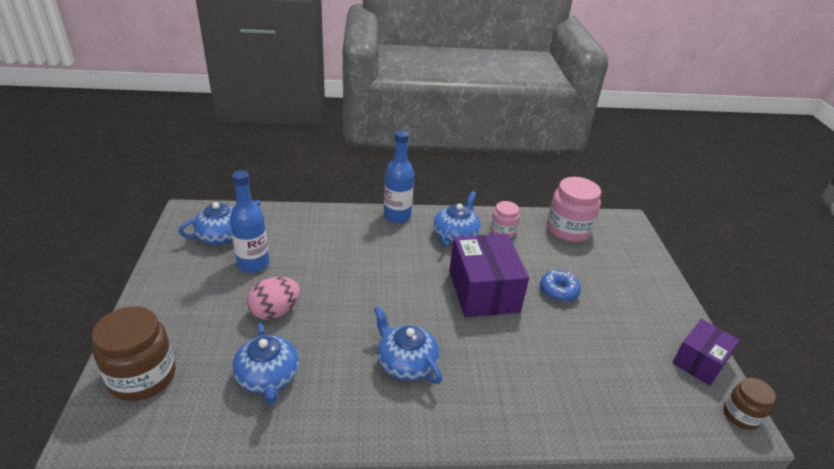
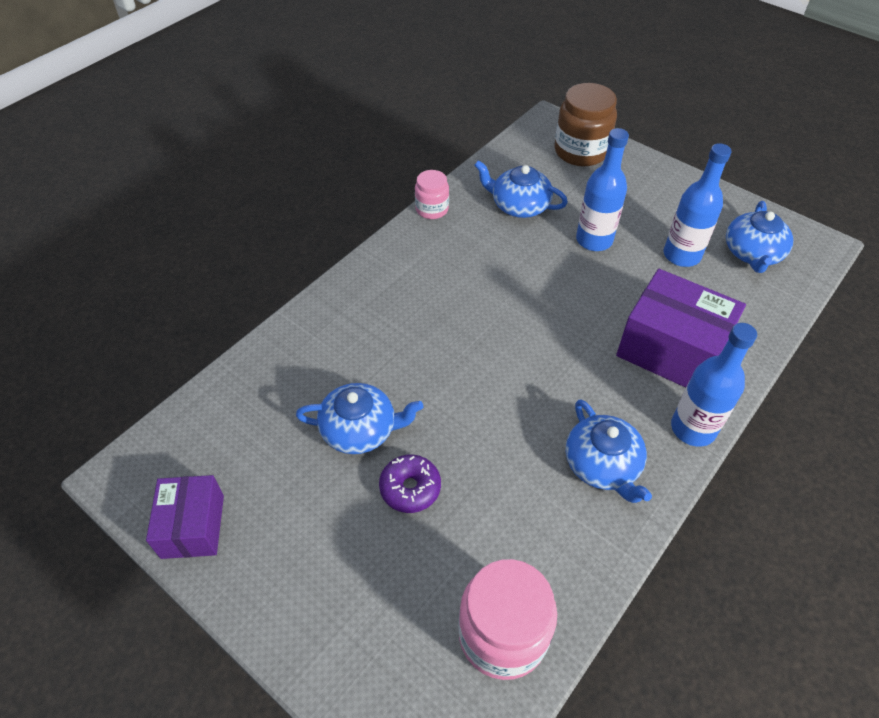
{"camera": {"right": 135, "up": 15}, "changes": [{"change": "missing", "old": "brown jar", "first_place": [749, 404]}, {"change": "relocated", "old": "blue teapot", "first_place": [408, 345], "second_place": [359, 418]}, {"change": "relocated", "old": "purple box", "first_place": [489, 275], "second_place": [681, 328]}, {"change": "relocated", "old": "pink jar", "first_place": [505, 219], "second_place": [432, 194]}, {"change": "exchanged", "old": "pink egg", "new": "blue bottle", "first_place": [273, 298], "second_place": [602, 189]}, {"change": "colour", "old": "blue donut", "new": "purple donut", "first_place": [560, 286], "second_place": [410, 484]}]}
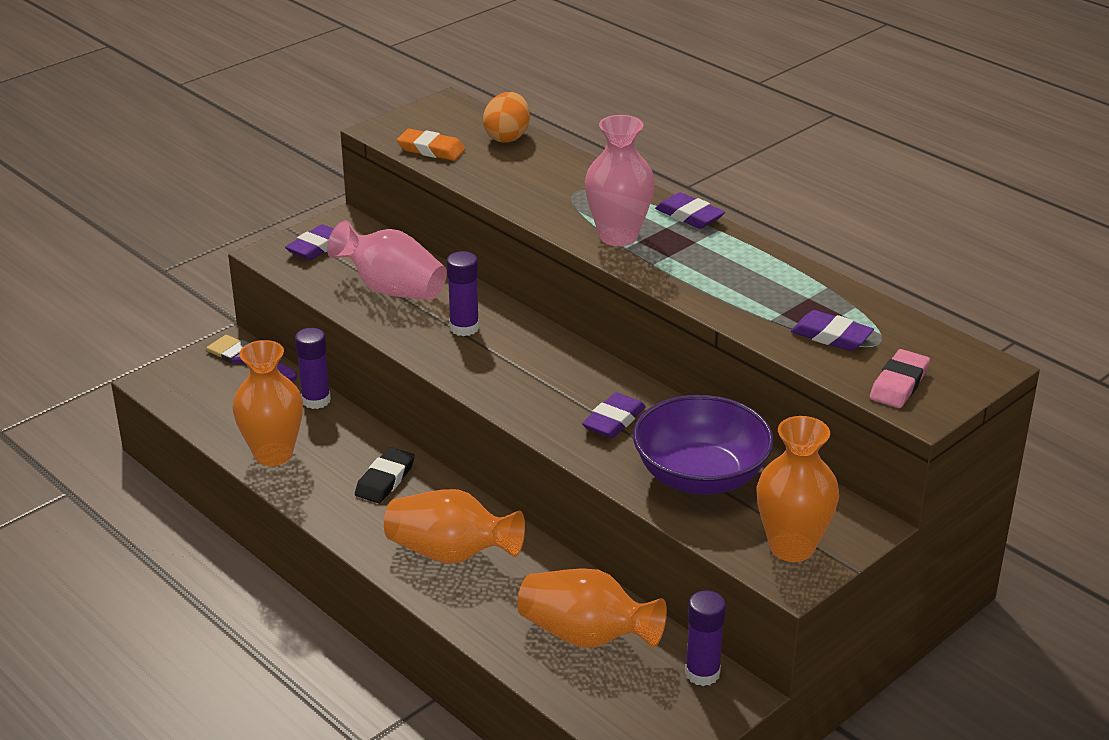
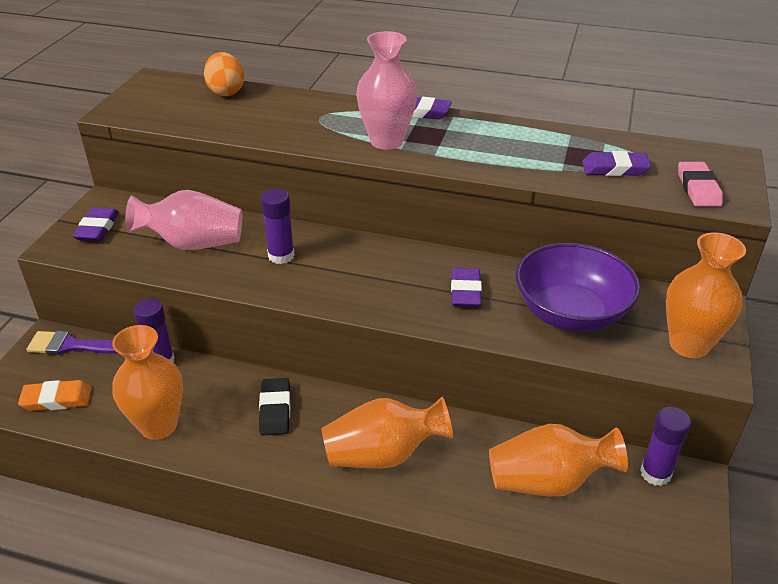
{"camera": {"right": -30, "up": 5}, "changes": [{"change": "relocated", "old": "orange eraser", "first_place": [431, 145], "second_place": [55, 395]}]}
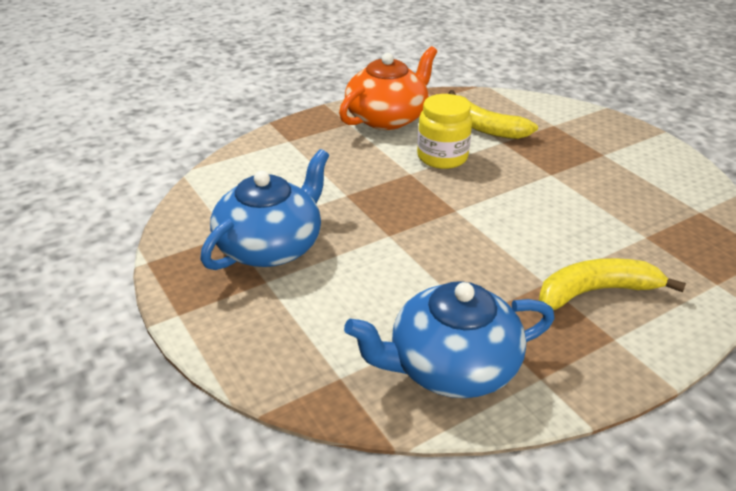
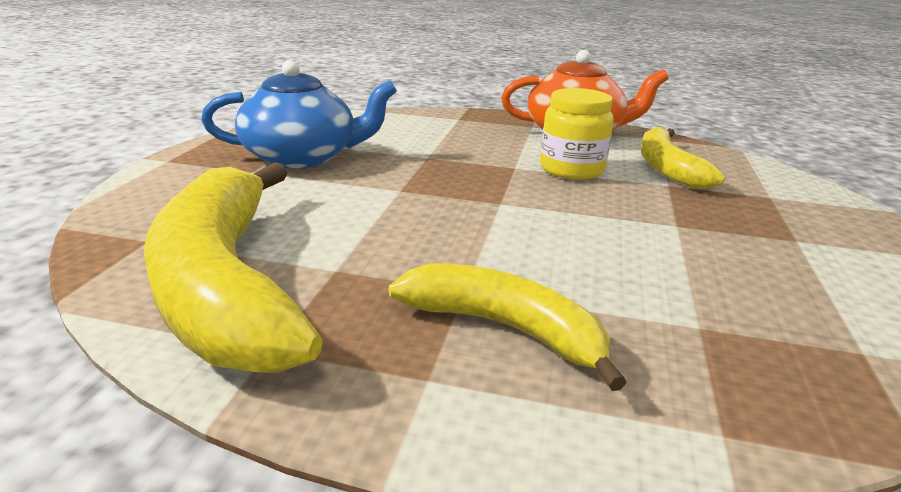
{"camera": {"right": 45, "up": -10}, "changes": [{"change": "exchanged", "old": "blue teapot", "new": "yellow banana", "first_place": [449, 339], "second_place": [233, 267]}]}
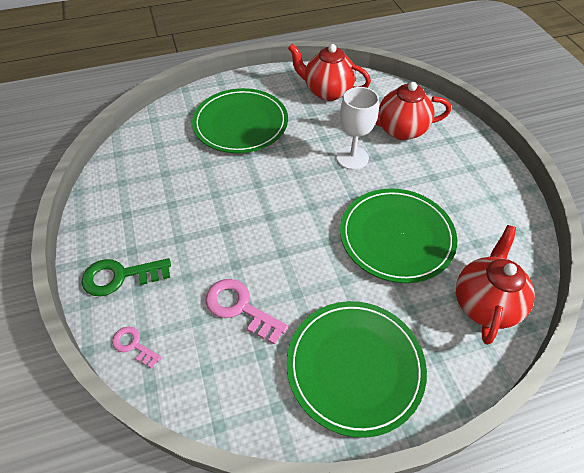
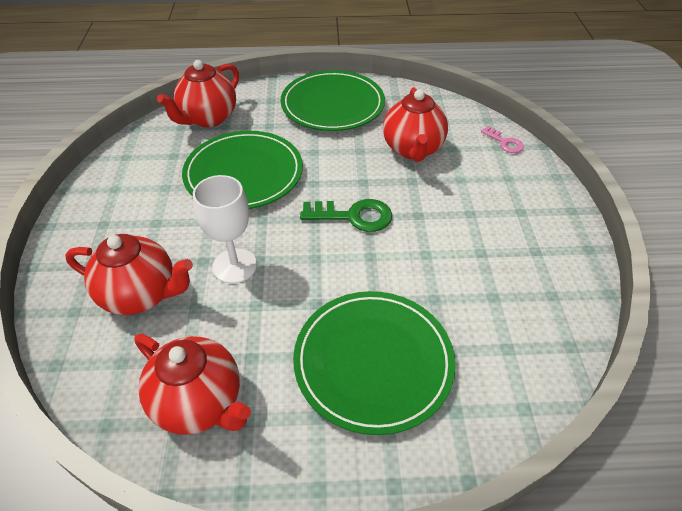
{"camera": {"right": -165, "up": -5}, "changes": [{"change": "relocated", "old": "green key", "first_place": [126, 277], "second_place": [346, 215]}, {"change": "exchanged", "old": "pink key", "new": "red teapot", "first_place": [246, 312], "second_place": [415, 125]}]}
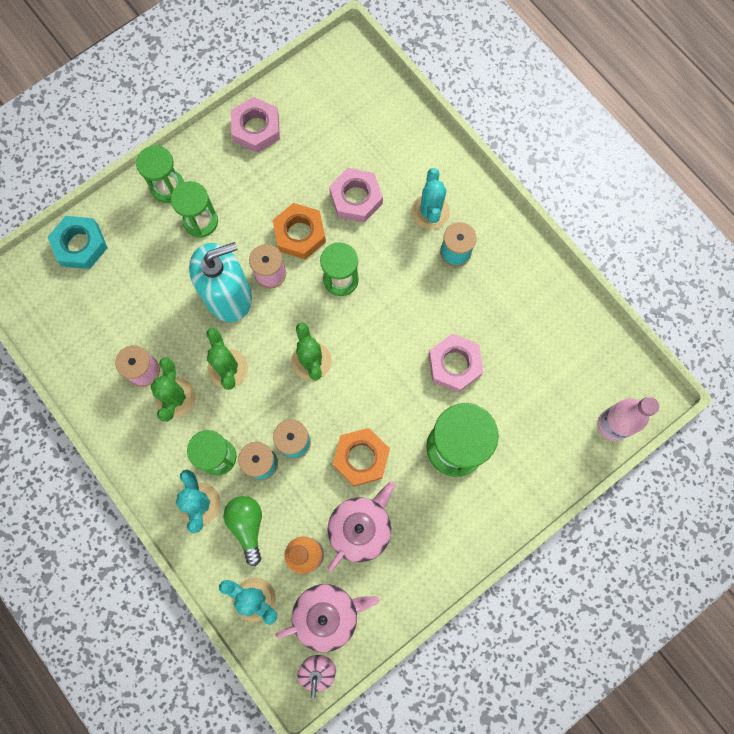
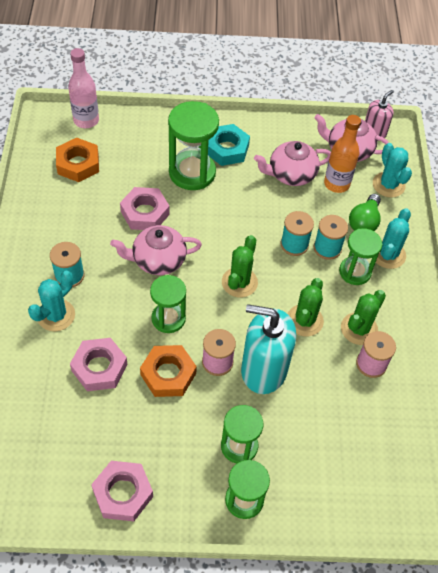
{"camera": {"right": -145, "up": -20}, "changes": [{"change": "appeared", "new": "pink teapot", "second_place": [156, 250]}, {"change": "relocated", "old": "turquoise nut", "first_place": [78, 242], "second_place": [229, 145]}, {"change": "relocated", "old": "orange nut", "first_place": [361, 457], "second_place": [77, 160]}]}
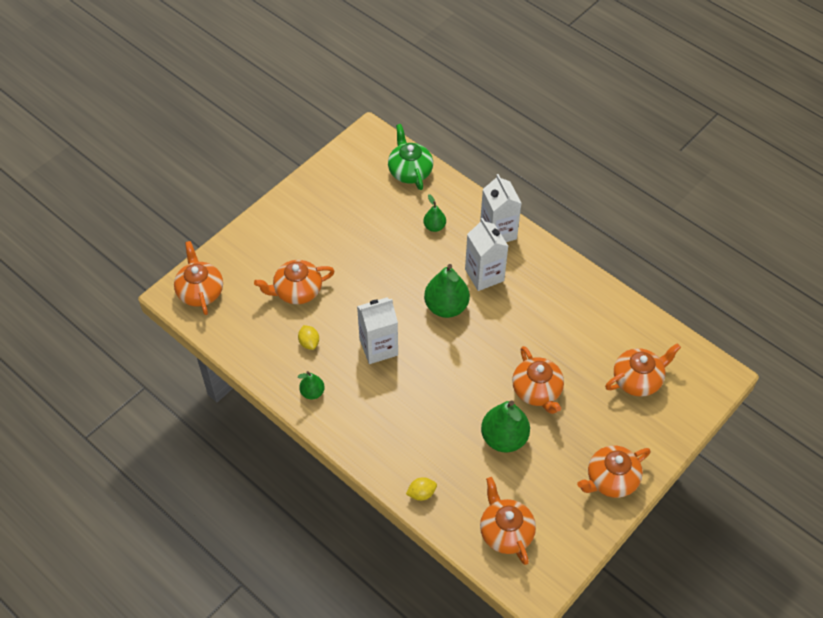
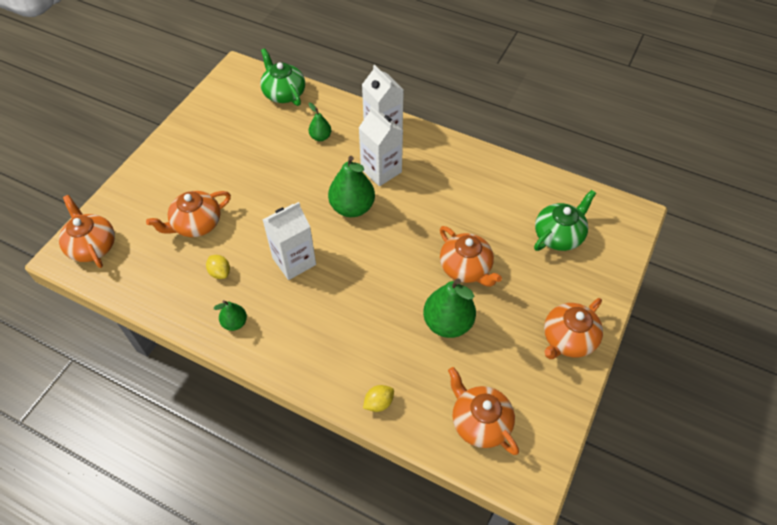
{"camera": {"right": -15, "up": 0}, "changes": [{"change": "colour", "old": "orange teapot", "new": "green teapot", "first_place": [643, 370], "second_place": [565, 220]}]}
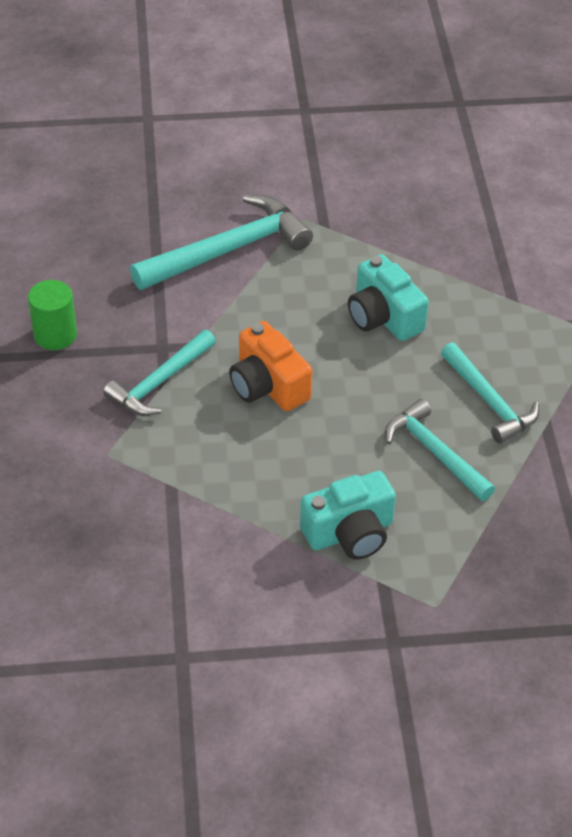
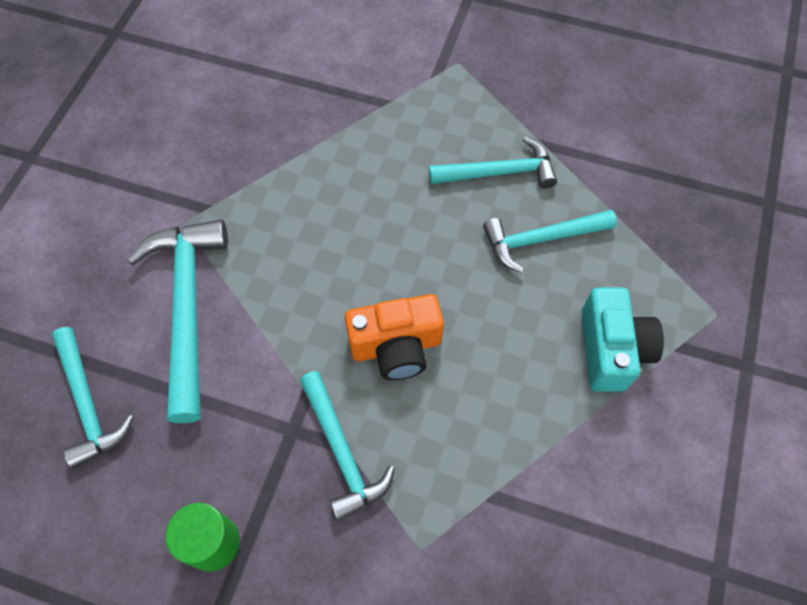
{"camera": {"right": -65, "up": 15}, "changes": [{"change": "missing", "old": "turquoise camera", "first_place": [388, 297]}, {"change": "appeared", "new": "turquoise hammer", "second_place": [93, 398]}]}
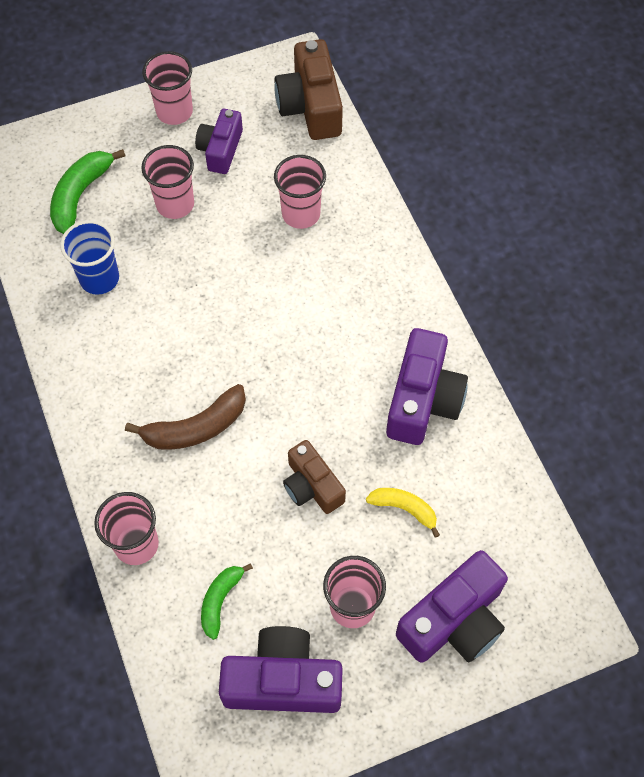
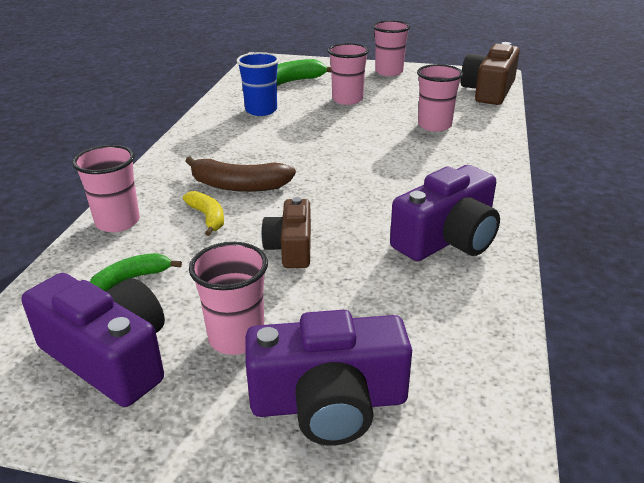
{"camera": {"right": 35, "up": -30}, "changes": [{"change": "missing", "old": "purple camera", "first_place": [219, 141]}, {"change": "relocated", "old": "yellow banana", "first_place": [403, 513], "second_place": [203, 213]}]}
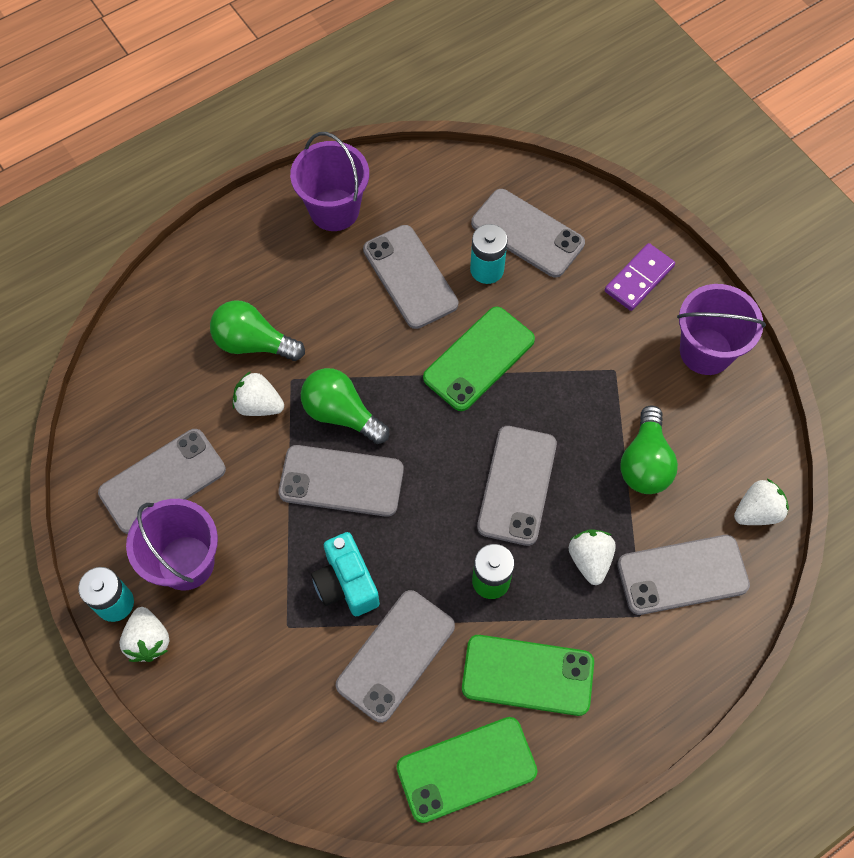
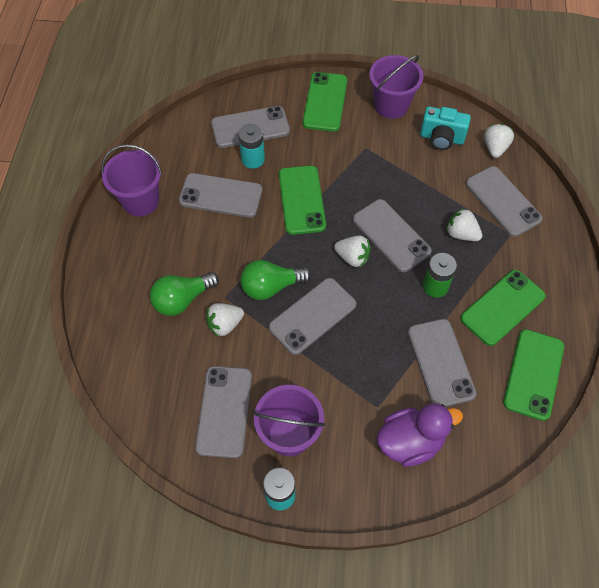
{"camera": {"right": -50, "up": -5}, "changes": [{"change": "missing", "old": "green light bulb", "first_place": [649, 450]}, {"change": "appeared", "new": "purple duck", "second_place": [420, 435]}, {"change": "relocated", "old": "white strawberry", "first_place": [144, 634], "second_place": [352, 251]}, {"change": "relocated", "old": "turquoise camera", "first_place": [345, 574], "second_place": [445, 128]}, {"change": "exchanged", "old": "purple domino", "new": "green phone", "first_place": [640, 277], "second_place": [325, 102]}, {"change": "spun", "old": "grey phone", "first_place": [683, 575], "second_place": [504, 201], "degrees": -60}]}
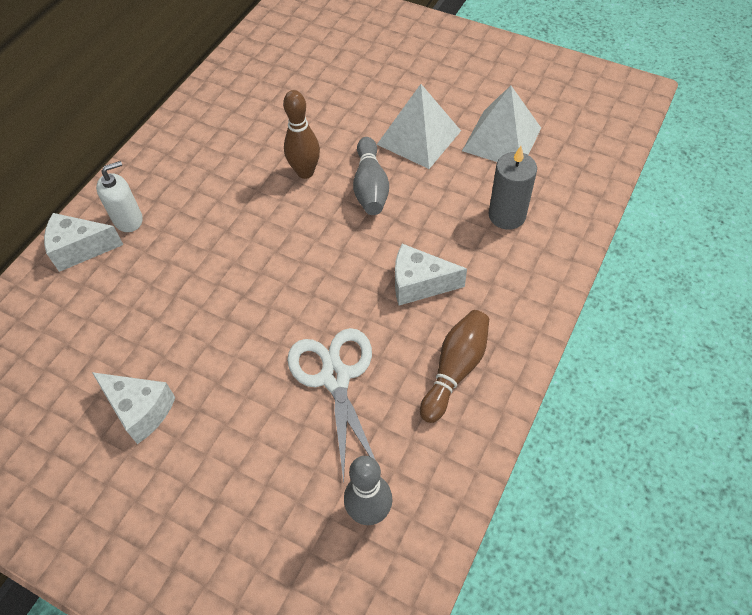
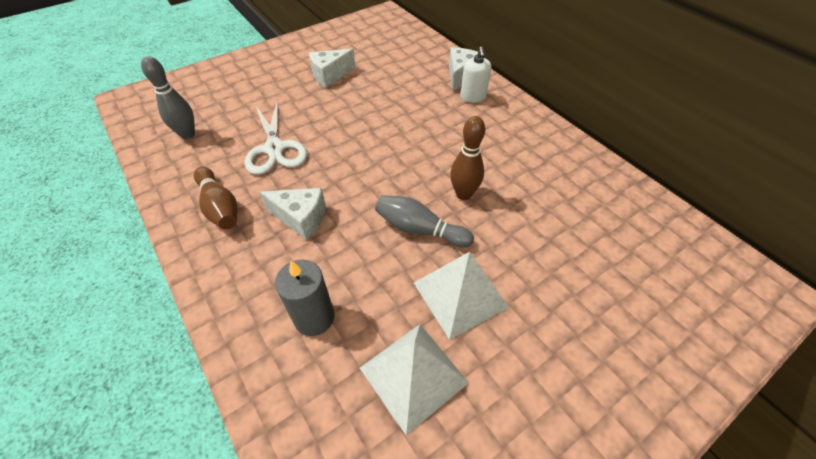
{"camera": {"right": 115, "up": -5}, "changes": [{"change": "spun", "old": "white scissors", "first_place": [331, 405], "second_place": [276, 137], "degrees": 60}, {"change": "spun", "old": "white cheese", "first_place": [431, 275], "second_place": [293, 214], "degrees": 75}]}
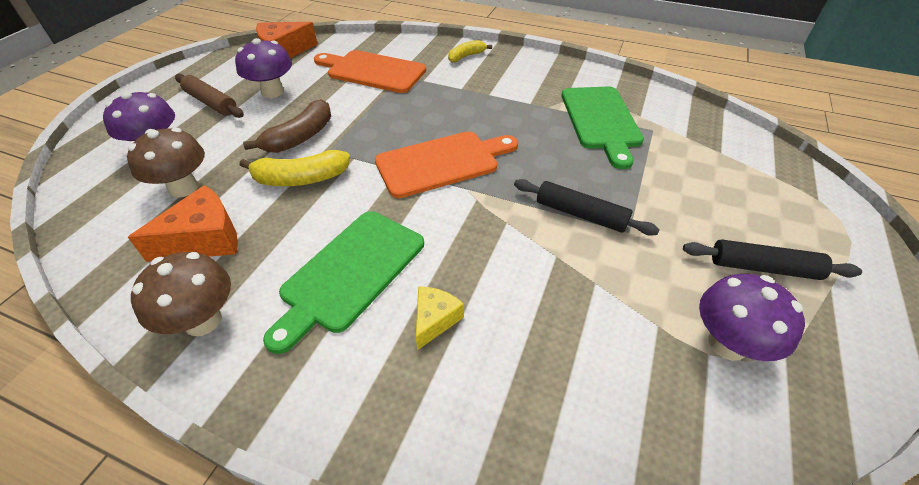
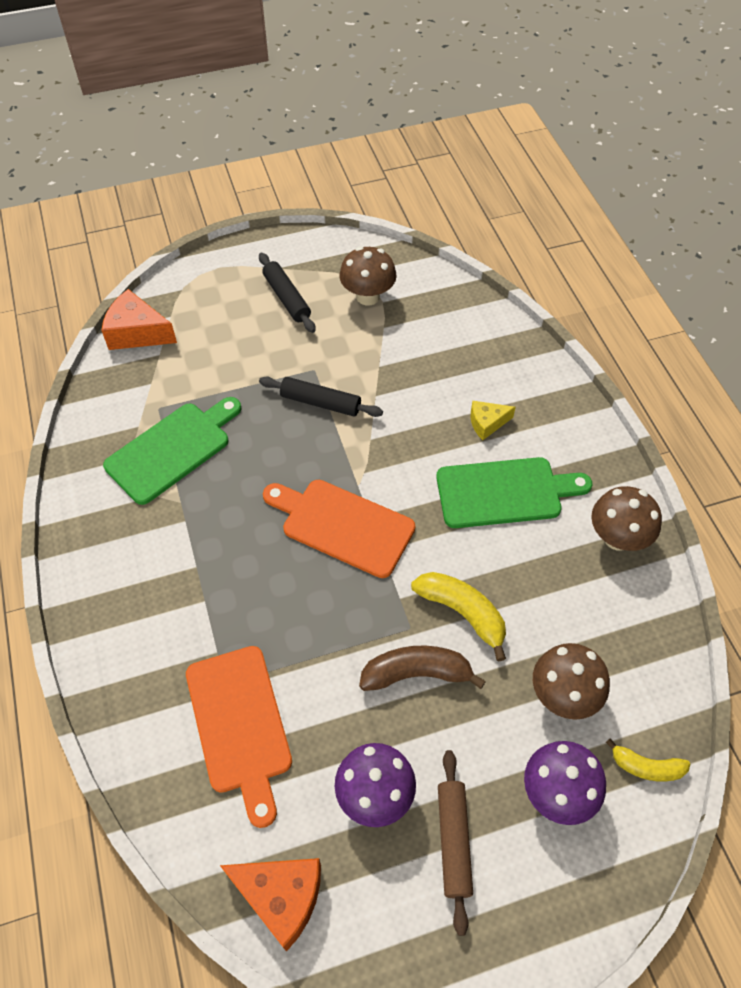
{"camera": {"right": -130, "up": 10}, "changes": [{"change": "relocated", "old": "orange cheese", "first_place": [183, 223], "second_place": [139, 319]}, {"change": "relocated", "old": "yellow banana", "first_place": [470, 51], "second_place": [648, 760]}, {"change": "colour", "old": "purple mushroom", "new": "brown mushroom", "first_place": [752, 317], "second_place": [368, 276]}, {"change": "spun", "old": "black rolling pin", "first_place": [587, 207], "second_place": [321, 397], "degrees": -60}]}
